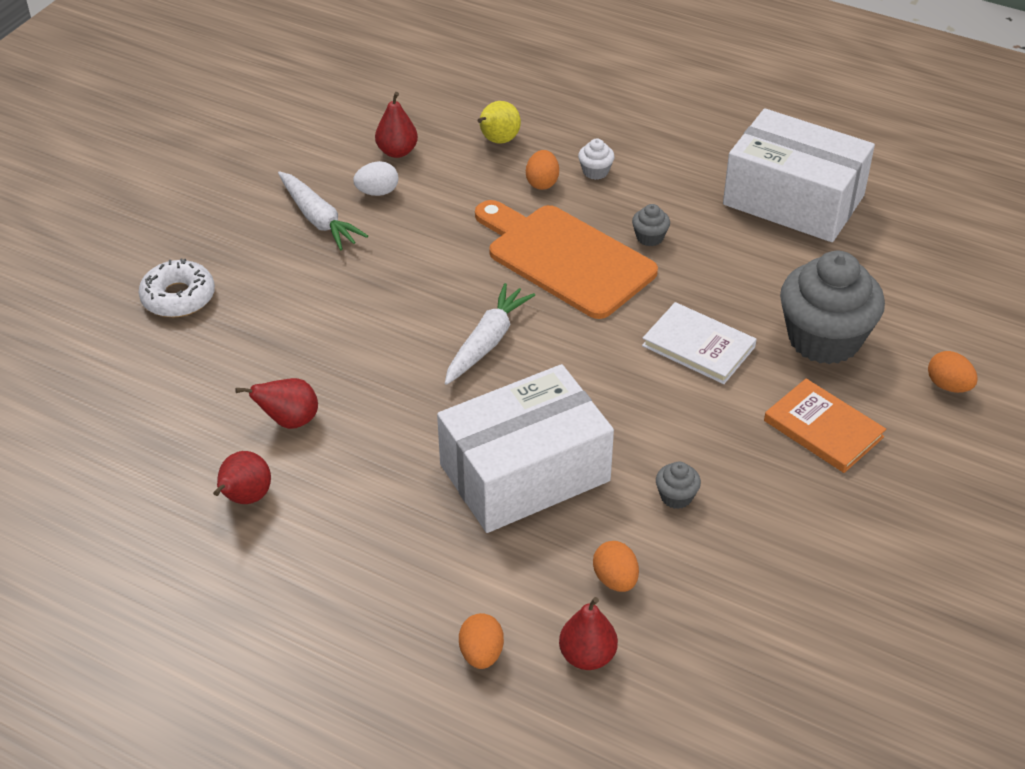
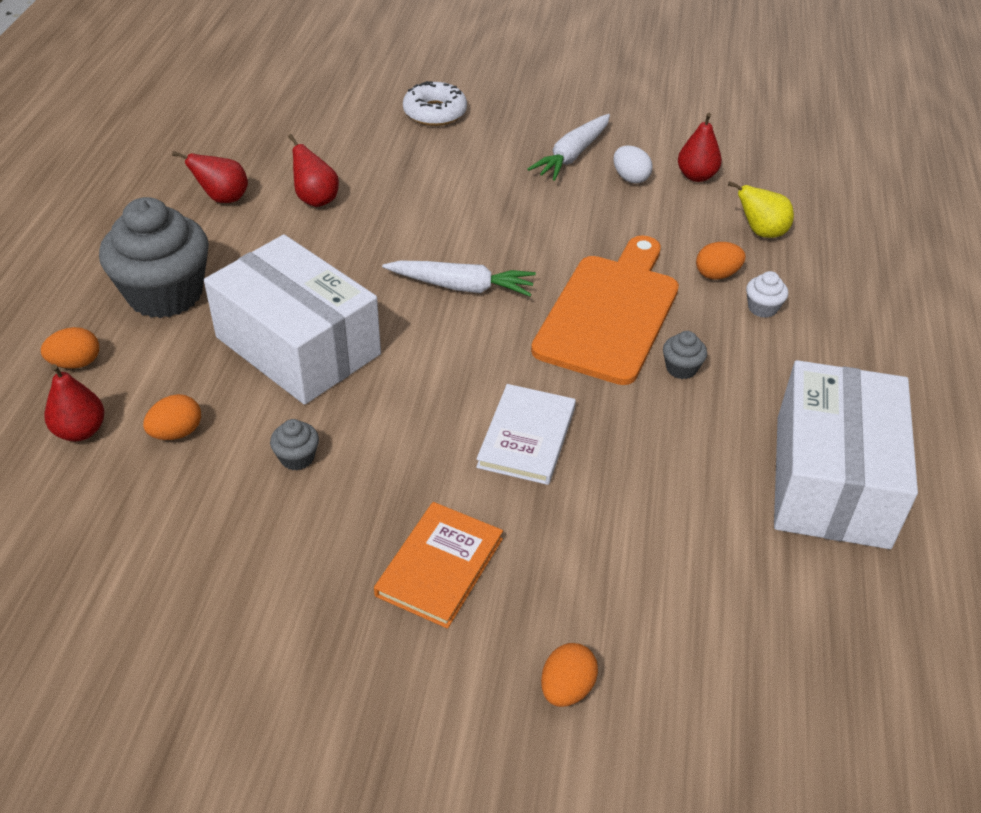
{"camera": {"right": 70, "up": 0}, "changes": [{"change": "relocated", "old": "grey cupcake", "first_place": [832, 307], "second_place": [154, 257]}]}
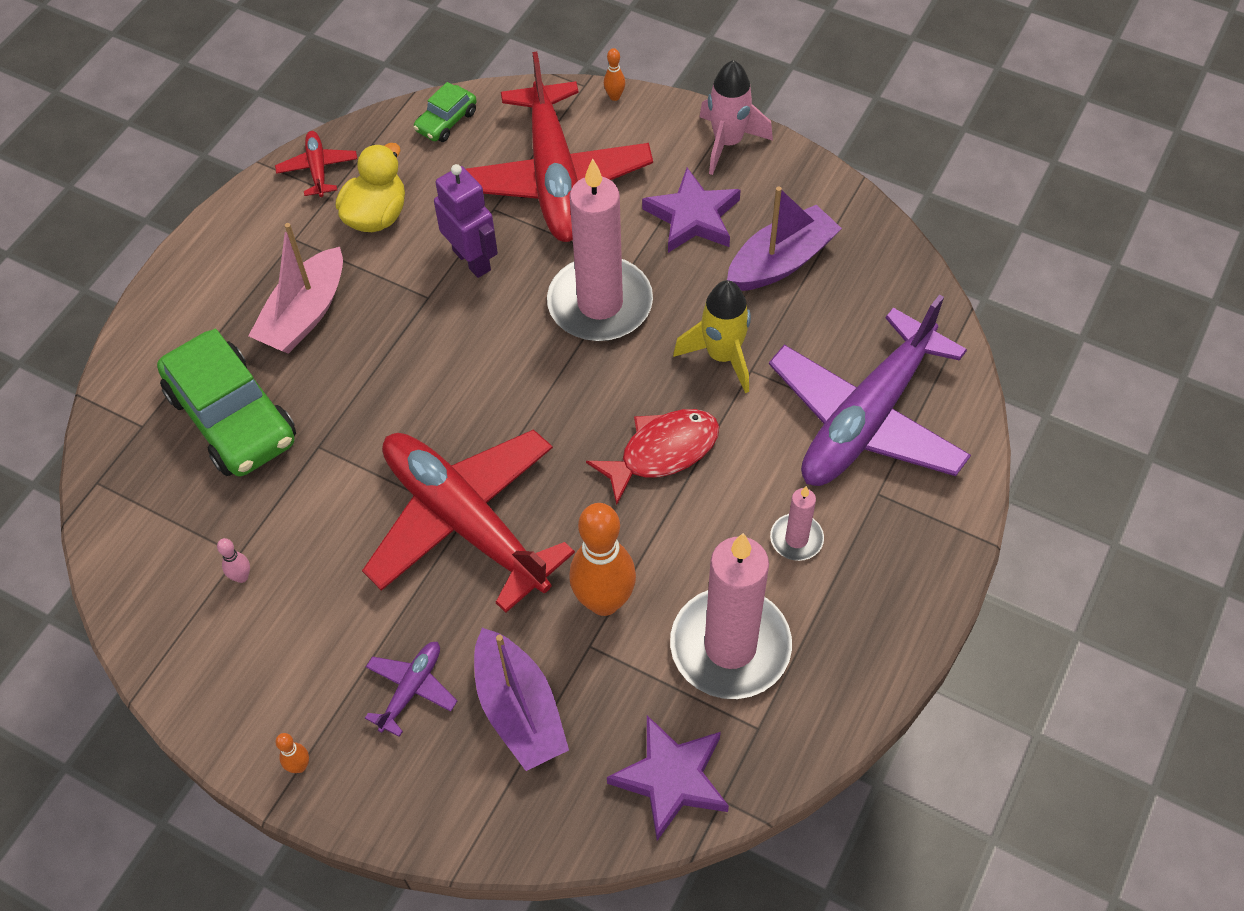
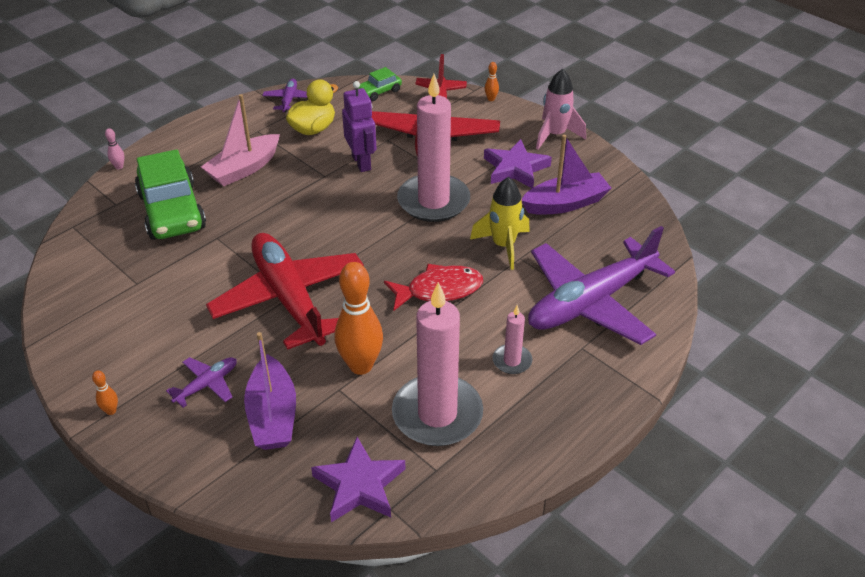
{"camera": {"right": 15, "up": -15}, "changes": [{"change": "relocated", "old": "pink bowling pin", "first_place": [233, 560], "second_place": [115, 149]}, {"change": "colour", "old": "red plane", "new": "purple plane", "first_place": [316, 164], "second_place": [284, 95]}]}
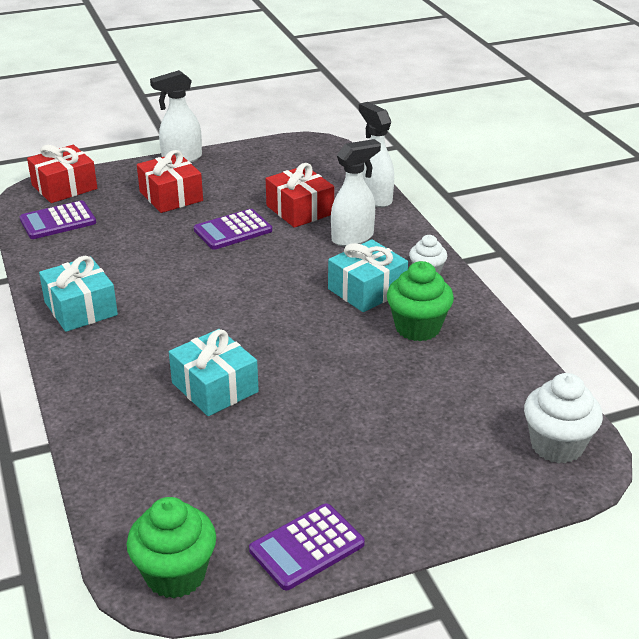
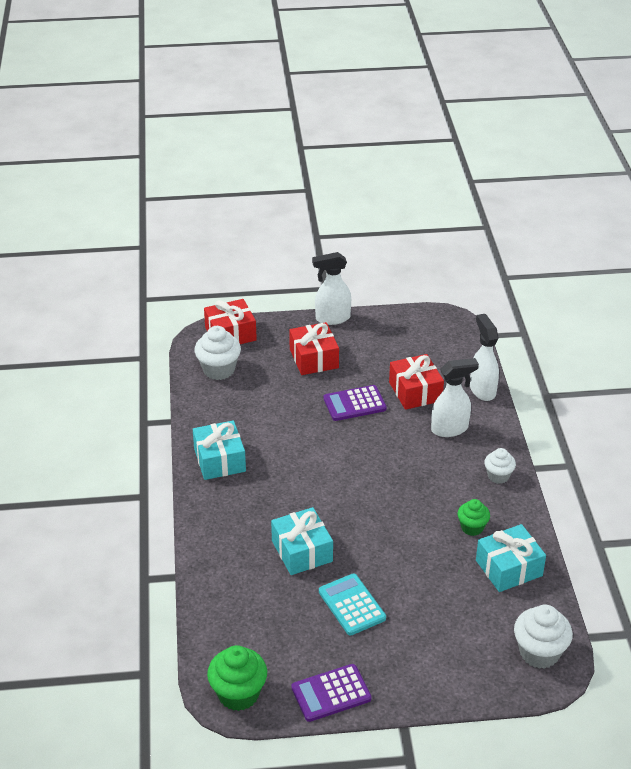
{"camera": {"right": 15, "up": 5}, "changes": [{"change": "appeared", "new": "turquoise calculator", "second_place": [352, 604]}, {"change": "relocated", "old": "turquoise gift", "first_place": [368, 275], "second_place": [511, 558]}, {"change": "exchanged", "old": "purple calculator", "new": "white cupcake", "first_place": [58, 219], "second_place": [218, 353]}, {"change": "size", "old": "green cupcake", "first_place": [420, 301], "second_place": [474, 517], "factor": 0.62}]}
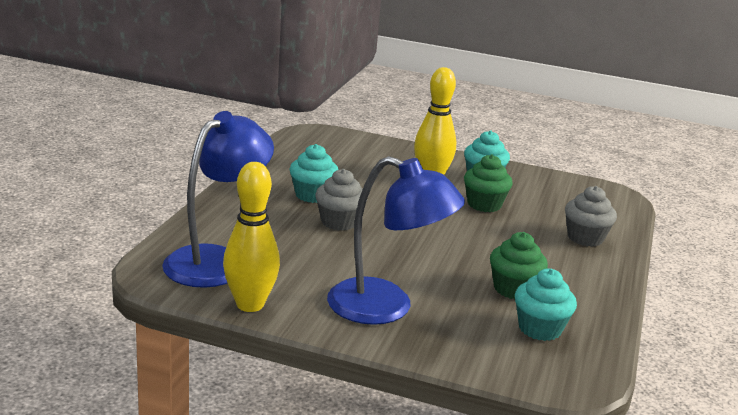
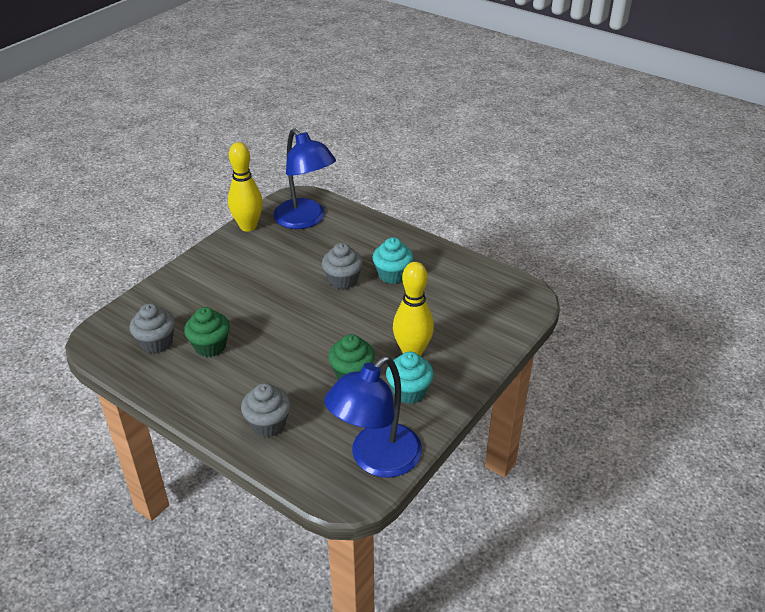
{"camera": {"right": 110, "up": 15}, "changes": [{"change": "relocated", "old": "blue lamp", "first_place": [396, 240], "second_place": [373, 417]}, {"change": "colour", "old": "turquoise cupcake", "new": "grey cupcake", "first_place": [546, 304], "second_place": [152, 328]}]}
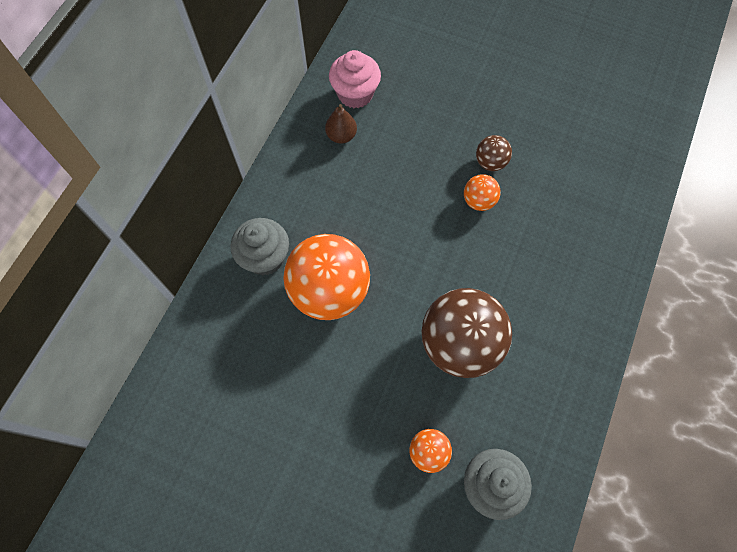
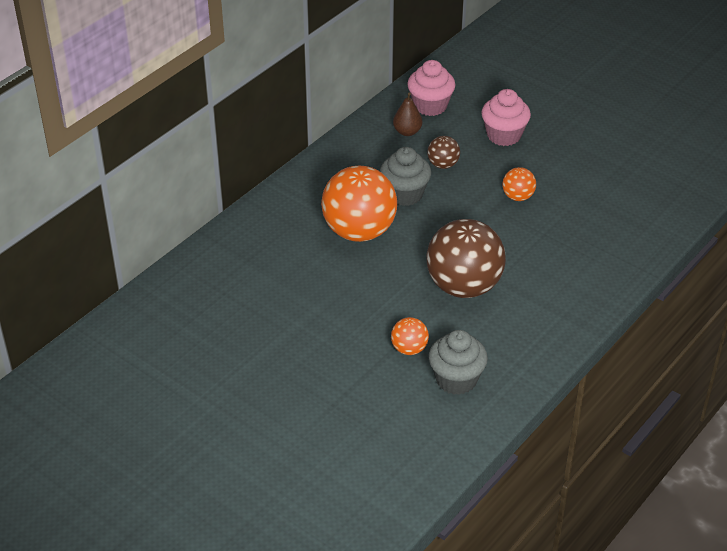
{"camera": {"right": 15, "up": -25}, "changes": [{"change": "appeared", "new": "pink cupcake", "second_place": [506, 117]}, {"change": "relocated", "old": "grey cupcake", "first_place": [260, 247], "second_place": [405, 176]}, {"change": "relocated", "old": "brown ball", "first_place": [494, 153], "second_place": [443, 152]}]}
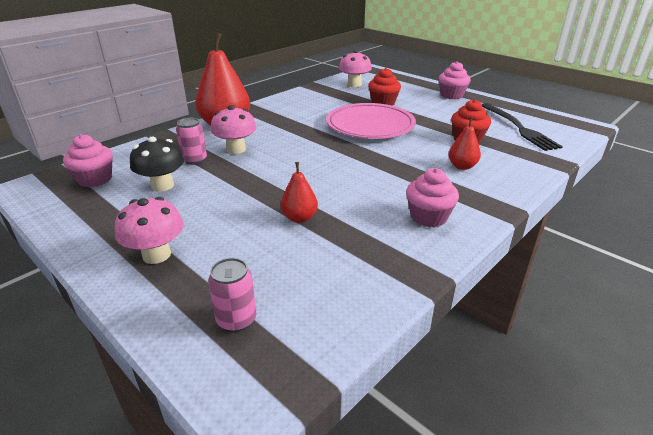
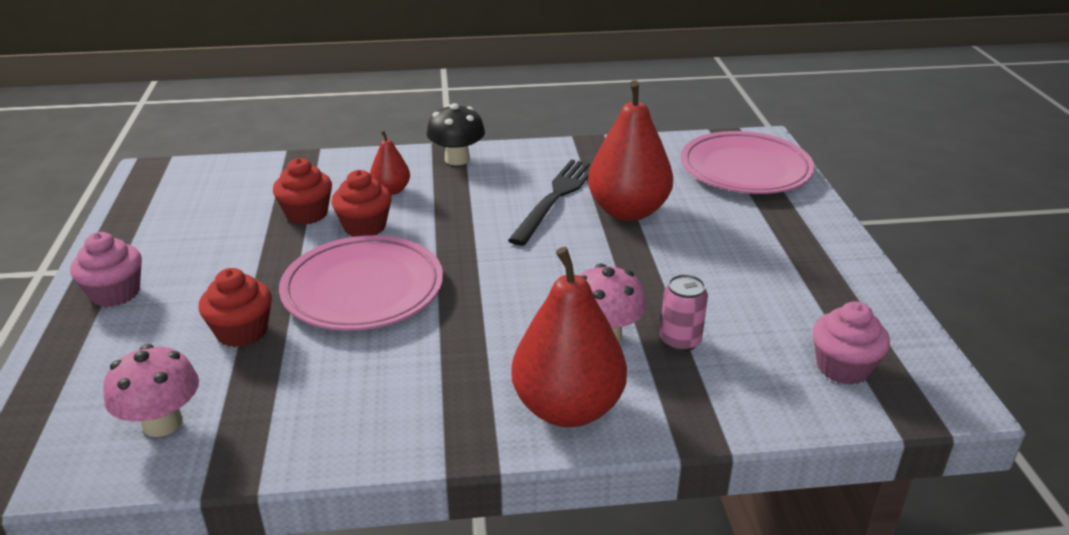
{"camera": {"right": -140, "up": 0}, "changes": [{"change": "missing", "old": "pink mushroom", "first_place": [149, 230]}, {"change": "missing", "old": "pink cupcake", "first_place": [432, 197]}, {"change": "appeared", "new": "red cupcake", "second_place": [361, 203]}, {"change": "relocated", "old": "black mushroom", "first_place": [157, 164], "second_place": [456, 134]}, {"change": "relocated", "old": "black fork", "first_place": [522, 127], "second_place": [549, 202]}, {"change": "exchanged", "old": "pink can", "new": "pink plate", "first_place": [232, 295], "second_place": [748, 162]}, {"change": "size", "old": "red pear", "first_place": [299, 192], "second_place": [630, 150], "factor": 2.02}]}
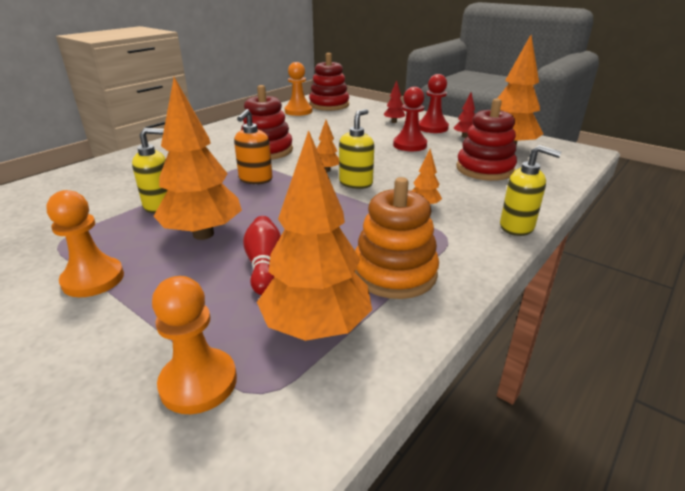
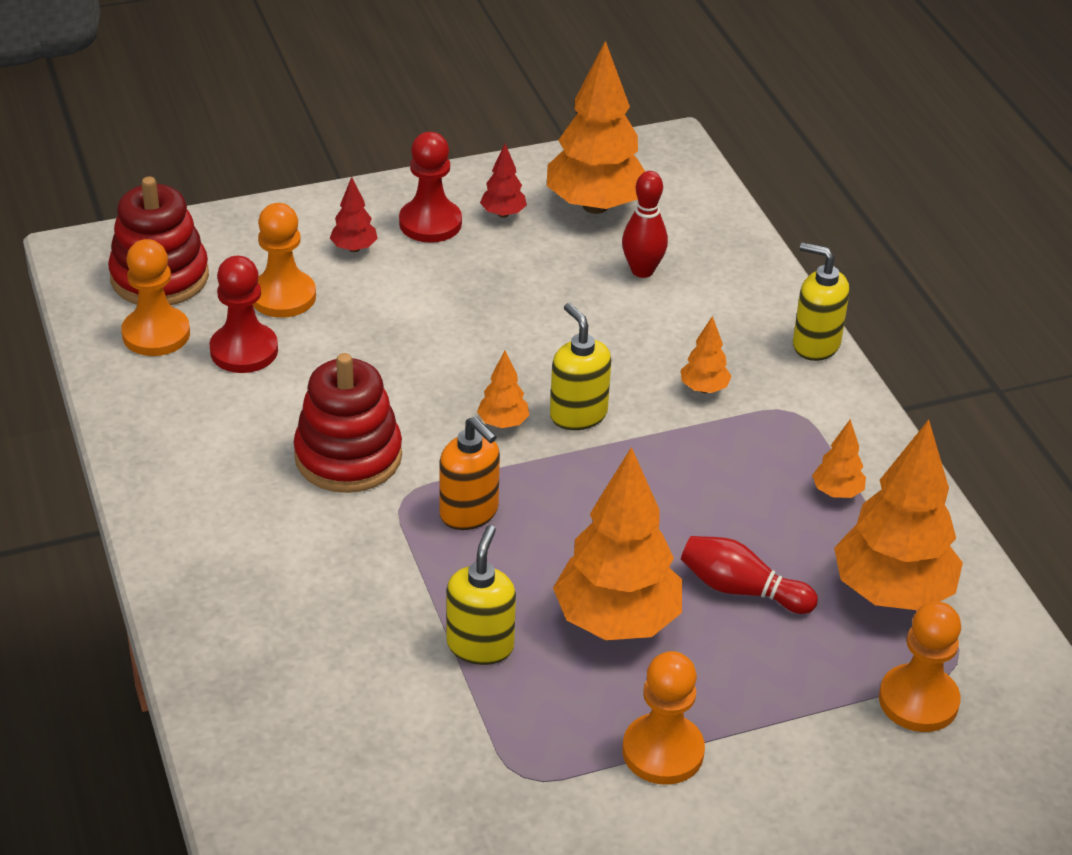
{"camera": {"right": -60, "up": 10}, "changes": [{"change": "appeared", "new": "orange pawn", "second_place": [284, 260]}, {"change": "relocated", "old": "red pawn", "first_place": [410, 119], "second_place": [243, 314]}, {"change": "exchanged", "old": "orange stacking toy", "new": "orange tree", "first_place": [397, 238], "second_place": [839, 458]}, {"change": "exchanged", "old": "red stacking toy", "new": "red bowling pin", "first_place": [486, 139], "second_place": [645, 224]}, {"change": "spun", "old": "yellow soap dispenser", "first_place": [530, 190], "second_place": [821, 301], "degrees": -120}]}
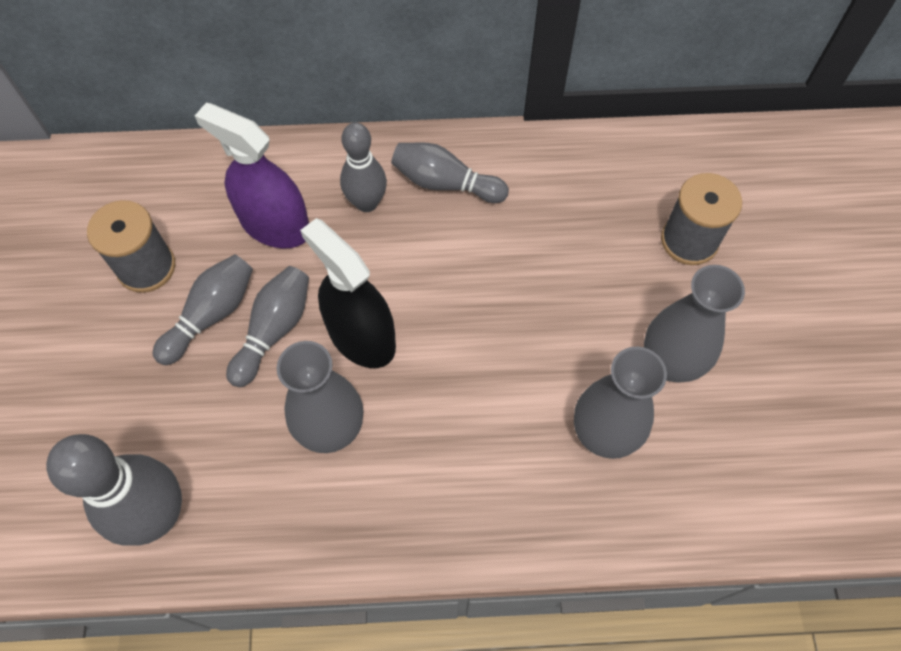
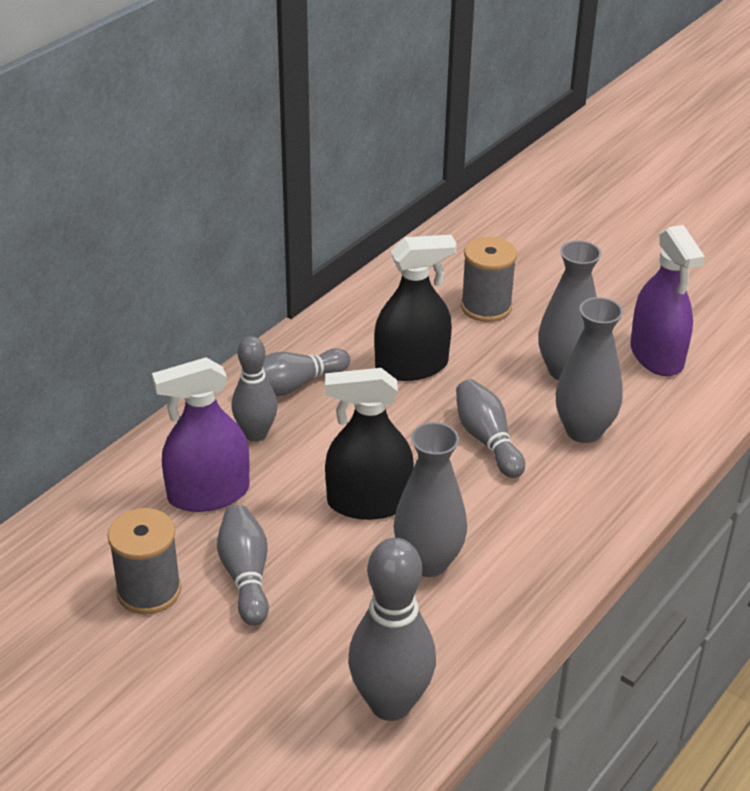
{"camera": {"right": -50, "up": -25}, "changes": [{"change": "appeared", "new": "black spray bottle", "second_place": [415, 308]}, {"change": "appeared", "new": "purple spray bottle", "second_place": [667, 300]}, {"change": "relocated", "old": "grey bowling pin", "first_place": [267, 326], "second_place": [490, 428]}]}
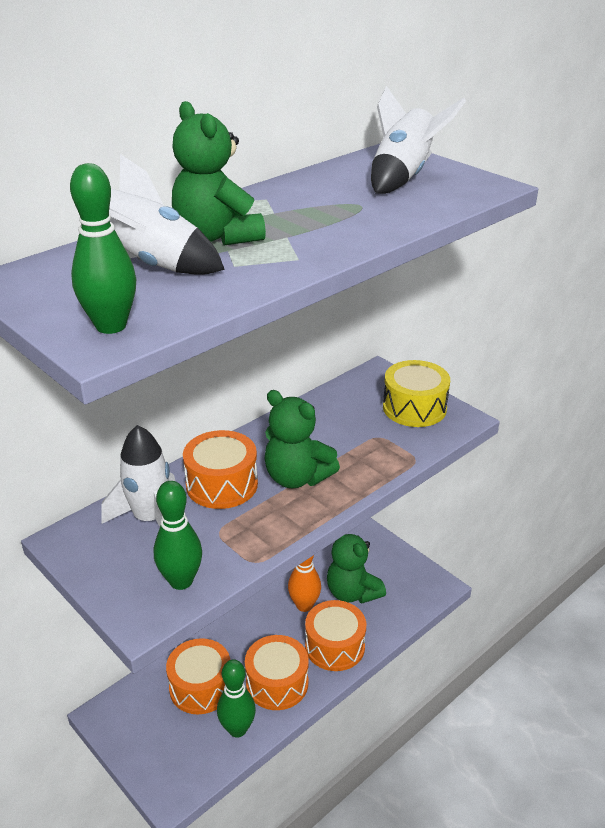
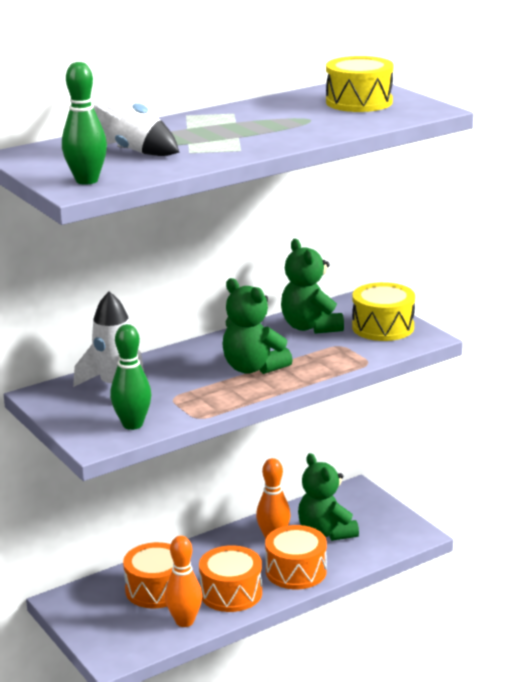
{"camera": {"right": 10, "up": -10}, "changes": [{"change": "missing", "old": "orange drum", "first_place": [220, 469]}, {"change": "relocated", "old": "green teddy bear", "first_place": [219, 173], "second_place": [312, 286]}, {"change": "exchanged", "old": "white rocket", "new": "yellow drum", "first_place": [418, 140], "second_place": [359, 84]}, {"change": "colour", "old": "green bowling pin", "new": "orange bowling pin", "first_place": [236, 698], "second_place": [183, 581]}]}
